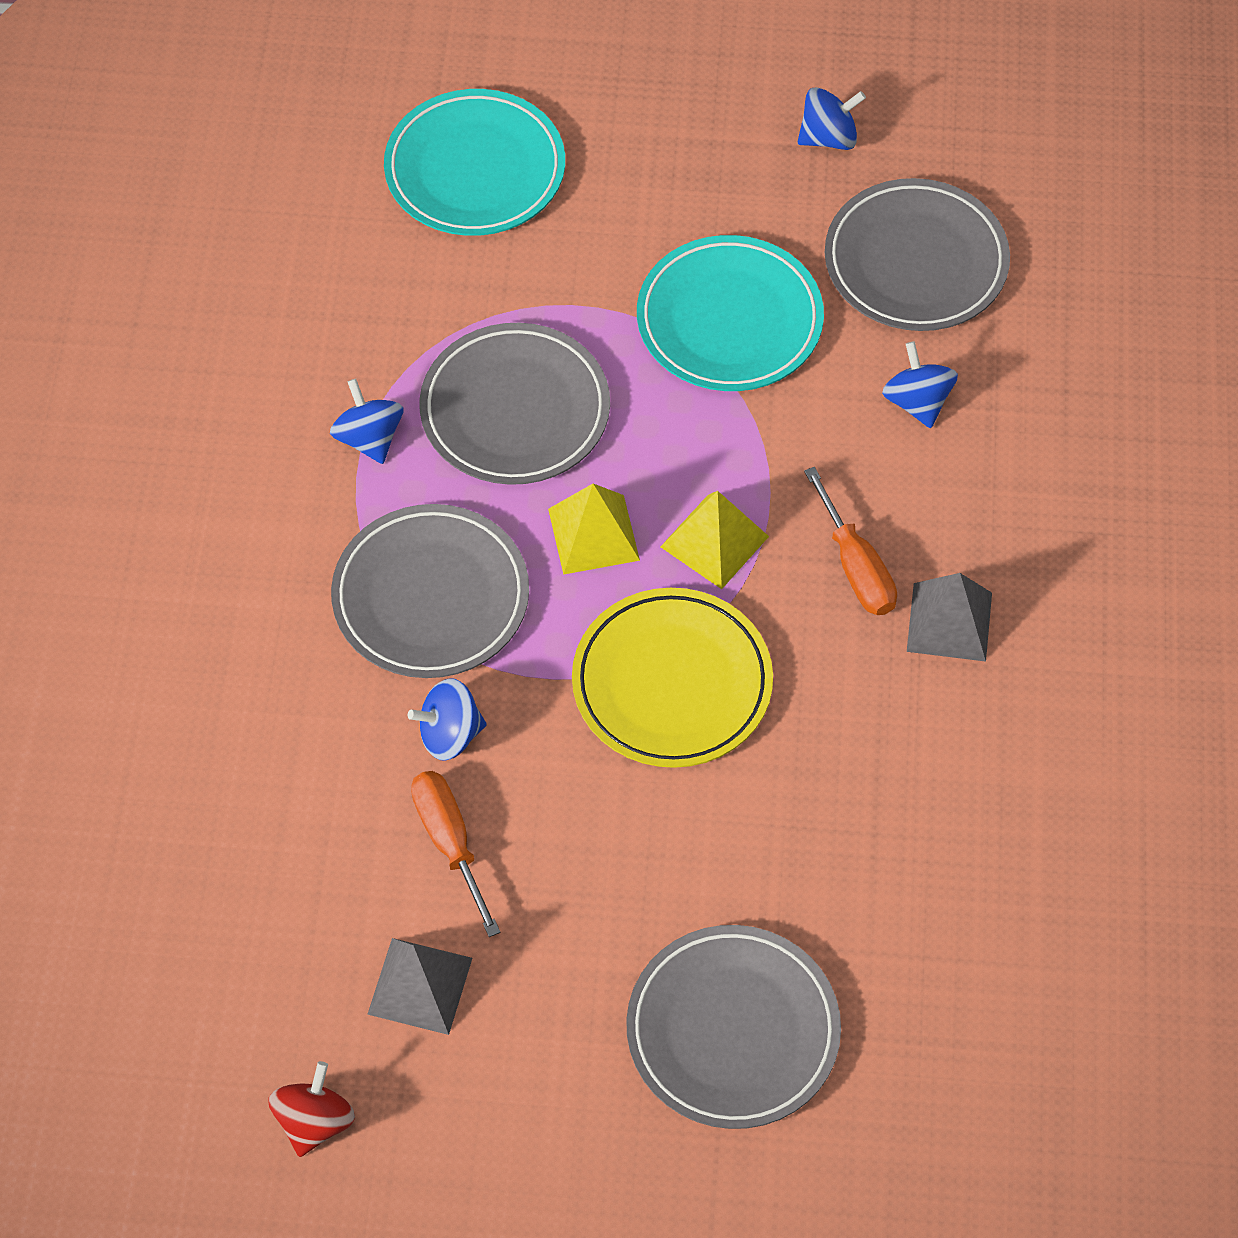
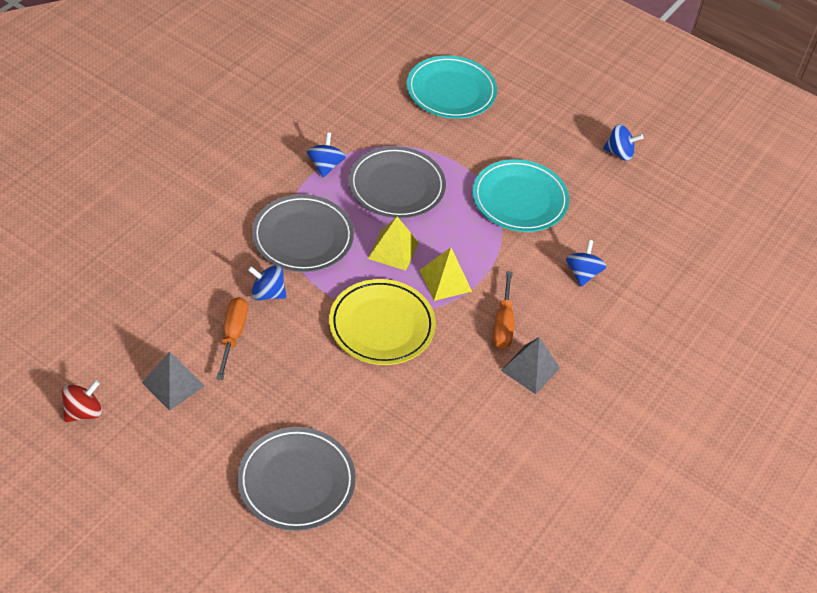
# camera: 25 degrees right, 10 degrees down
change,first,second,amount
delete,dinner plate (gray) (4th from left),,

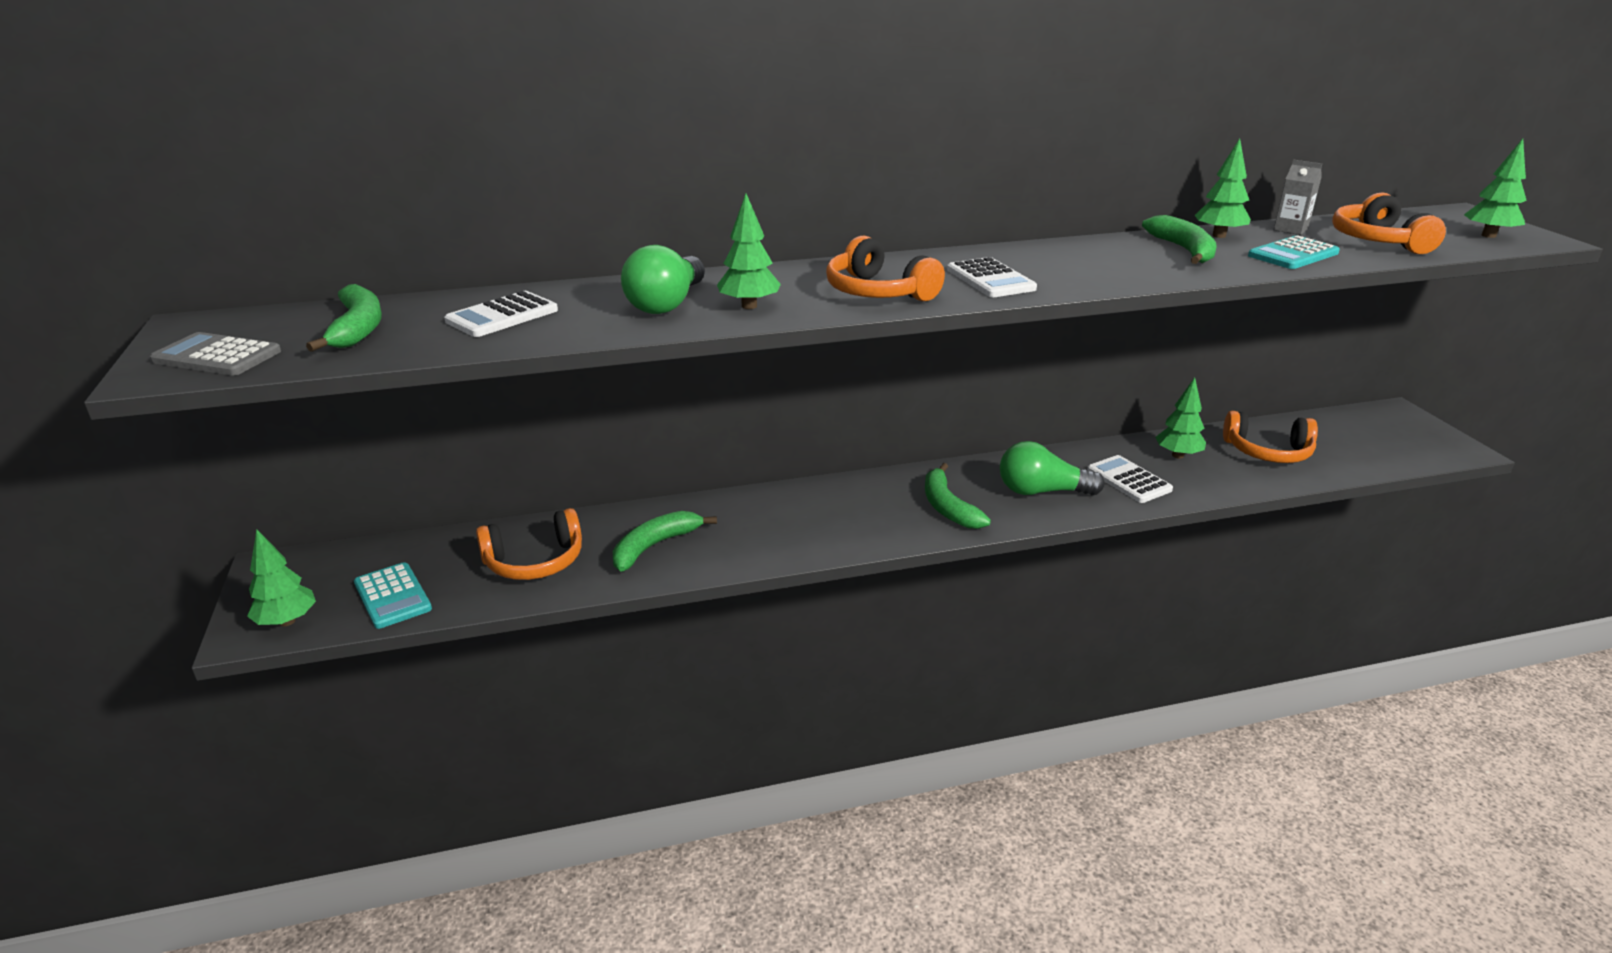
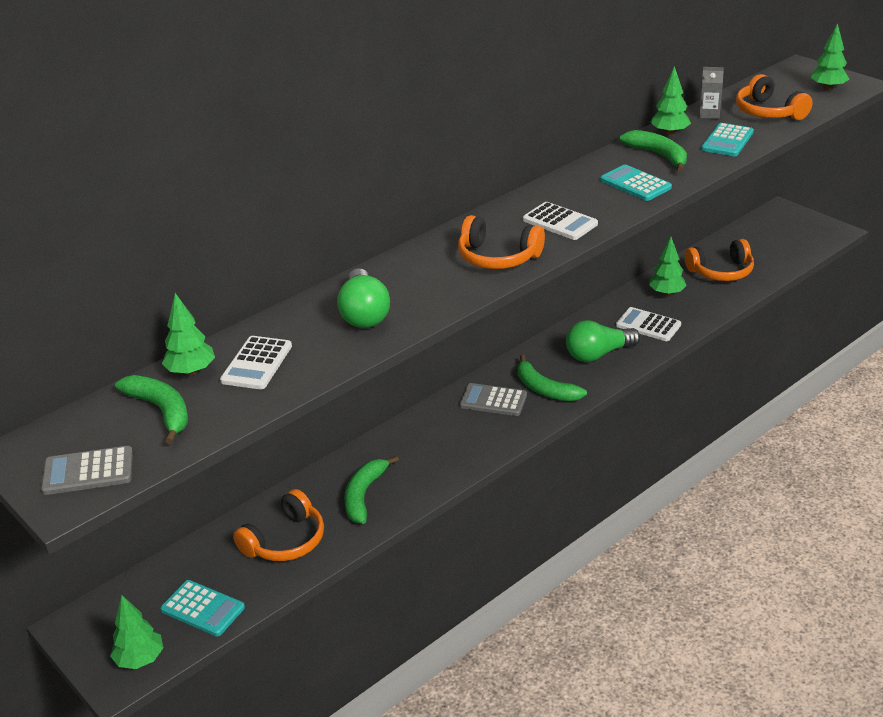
# camera: 25 degrees left, 5 degrees up
change,first,second,amount
insert,,pocket calculator (gray) (2nd from left),
insert,,pocket calculator (turquoise) (2nd from left),
move,tree (leaf-green) (2nd from left),,

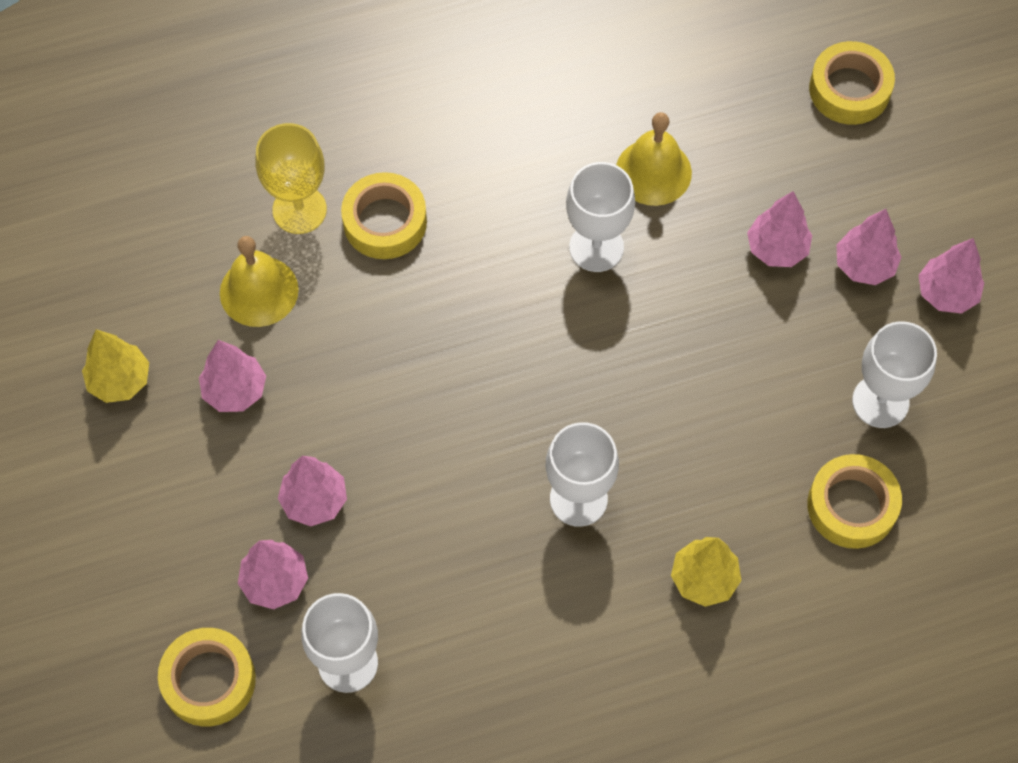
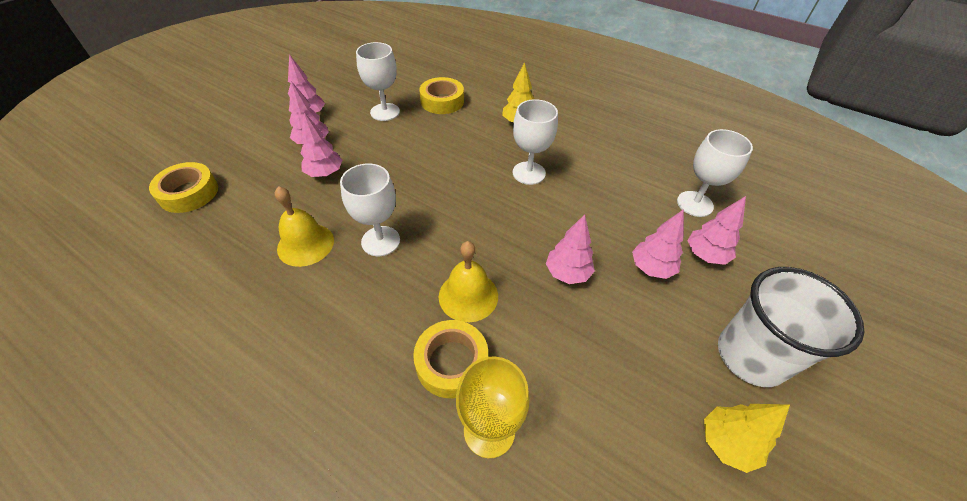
# camera: 130 degrees left, 15 degrees down
change,first,second,amount
delete,tape (yellow) (1st from left),,
insert,,beaker (snow-white),
move,tree (pink) (1st from left in the first image),tree (pink) (4th from left),
move,hand bell (yellow) (1st from left in the first image),hand bell (yellow) (2nd from left),

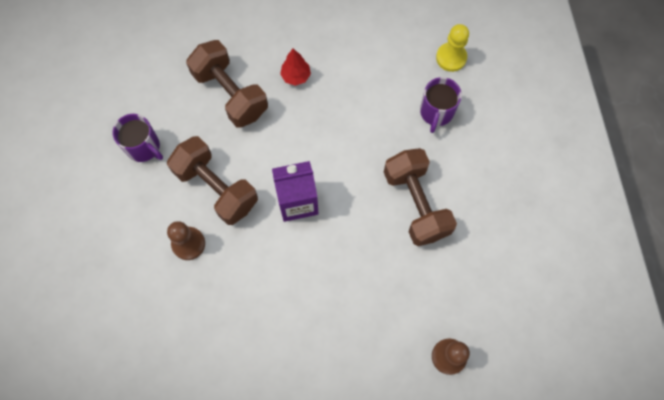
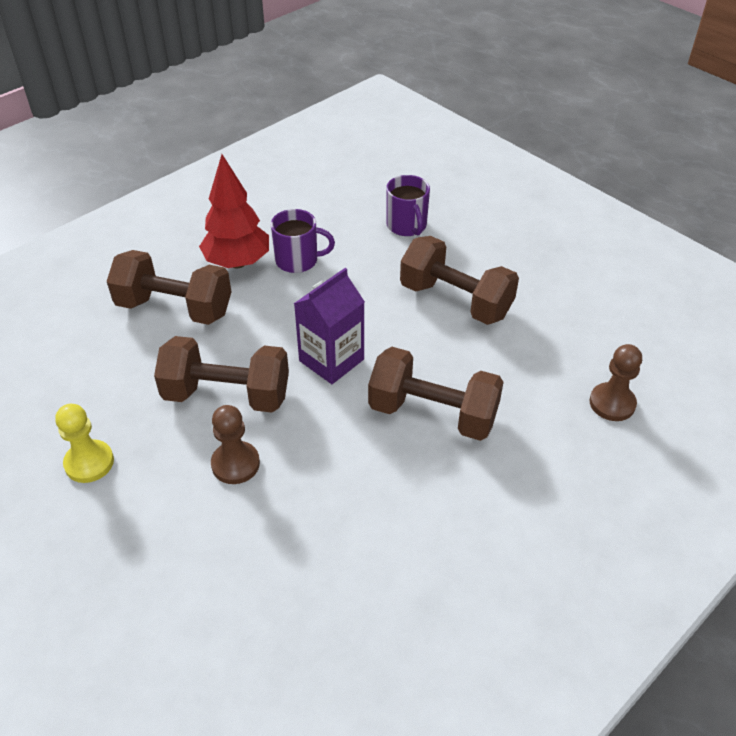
# camera: 35 degrees left, 25 degrees down
change,first,second,amount
insert,,dumbbell (dark brown) (3rd from left),
move,tea mug (purple) (1st from left),,
move,pawn (yellow),,
resize,tree (scarlet),,x1.82

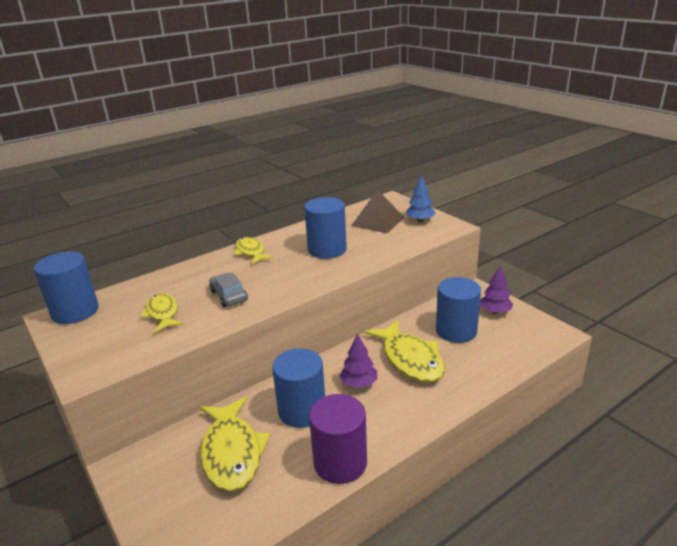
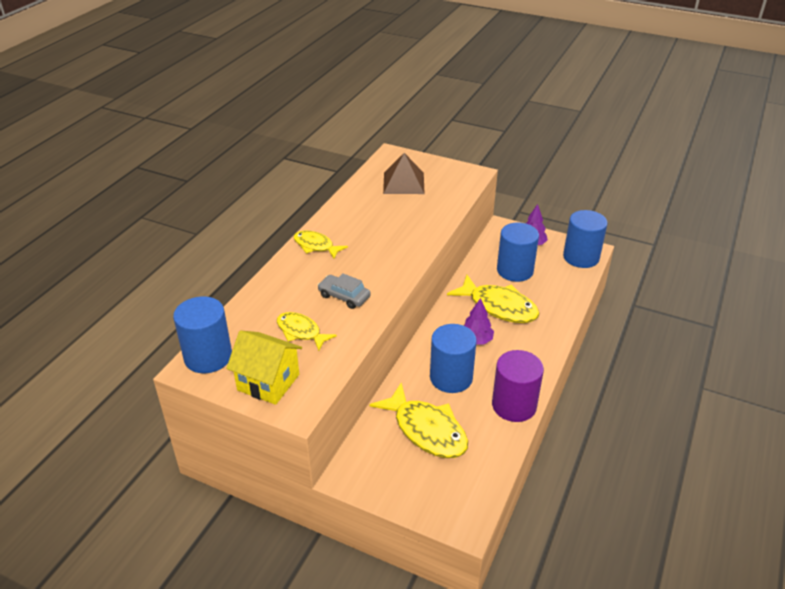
# camera: 30 degrees left, 10 degrees up
change,first,second,amount
delete,tree (blue),,
insert,,cottage (yellow),
move,cylinder shape (blue) (3rd from left in the first image),cylinder shape (blue) (4th from left),

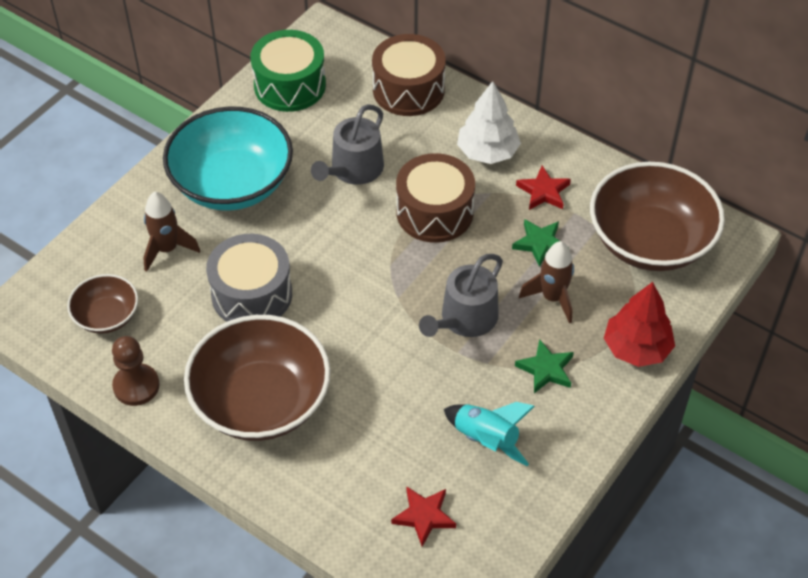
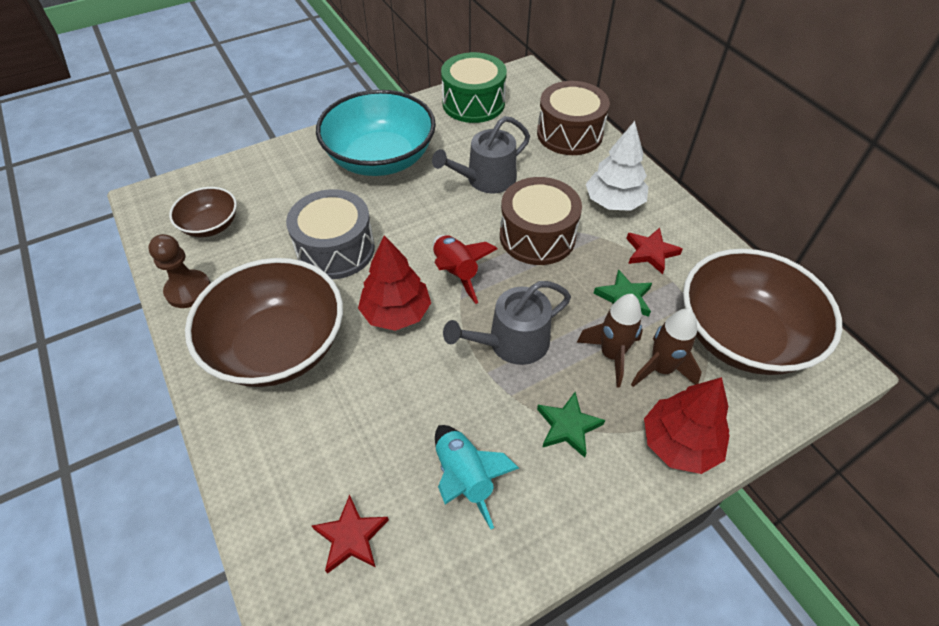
# camera: 25 degrees right, 0 degrees up
change,first,second,amount
insert,,tree (scarlet) (1st from left),
insert,,spaceship (scarlet),
move,spaceship (dark brown) (1st from left in the first image),spaceship (dark brown) (2nd from left),

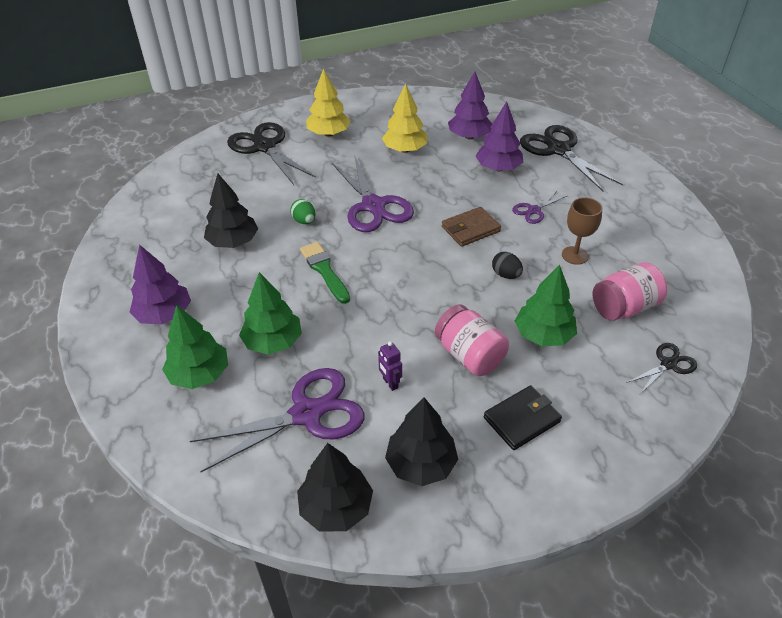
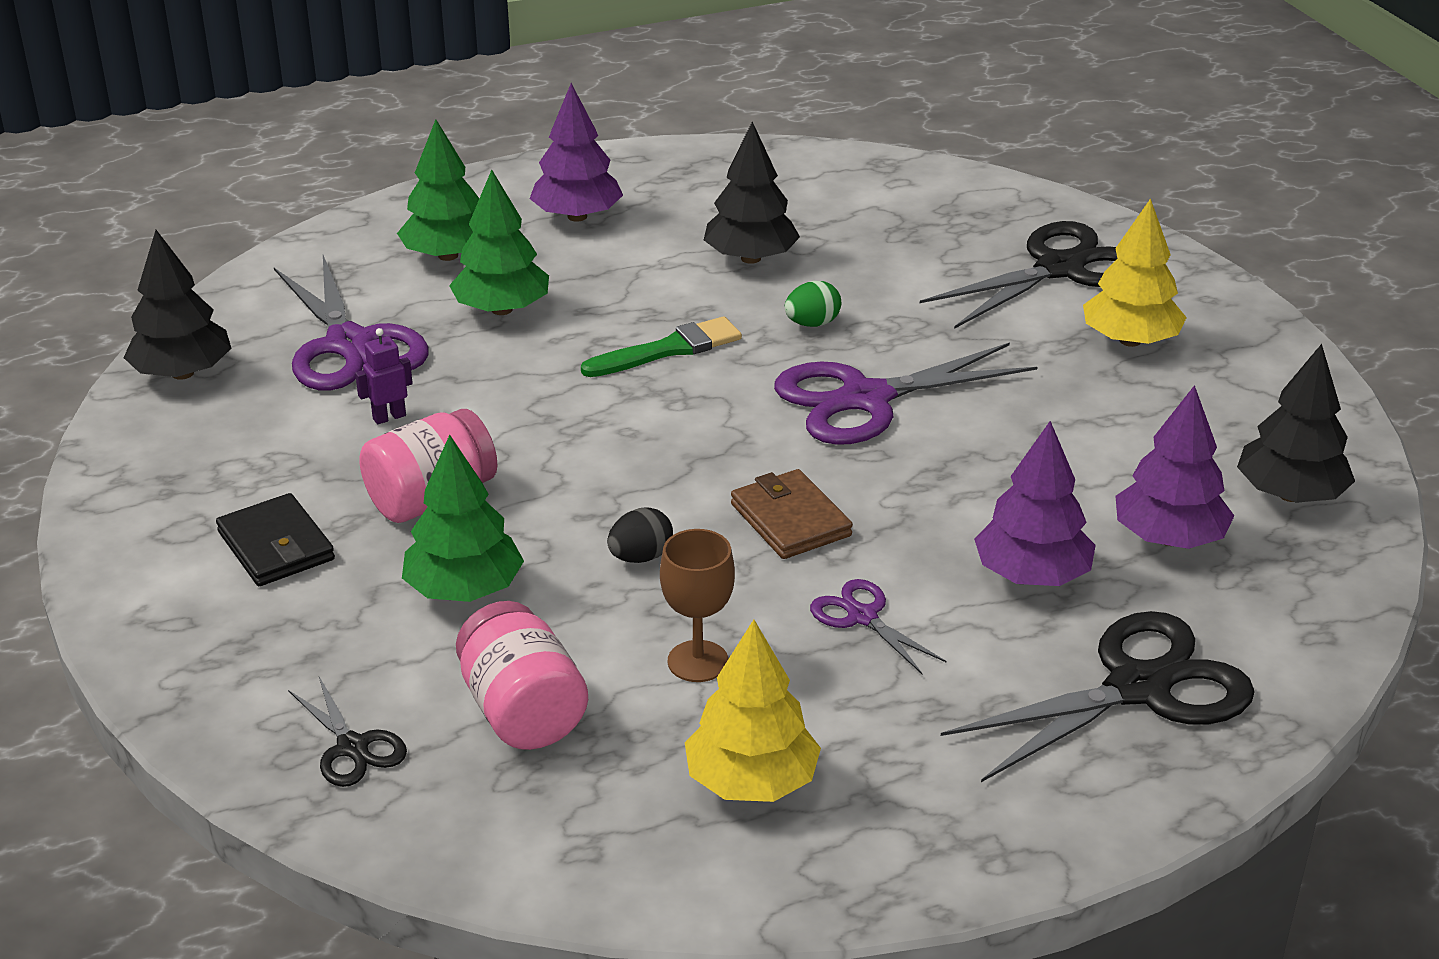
# camera: 90 degrees right, 10 degrees down
change,first,second,amount
move,tree (yellow) (2nd from left in the first image),tree (yellow) (1st from left),
move,tree (jet-black) (3rd from left),,

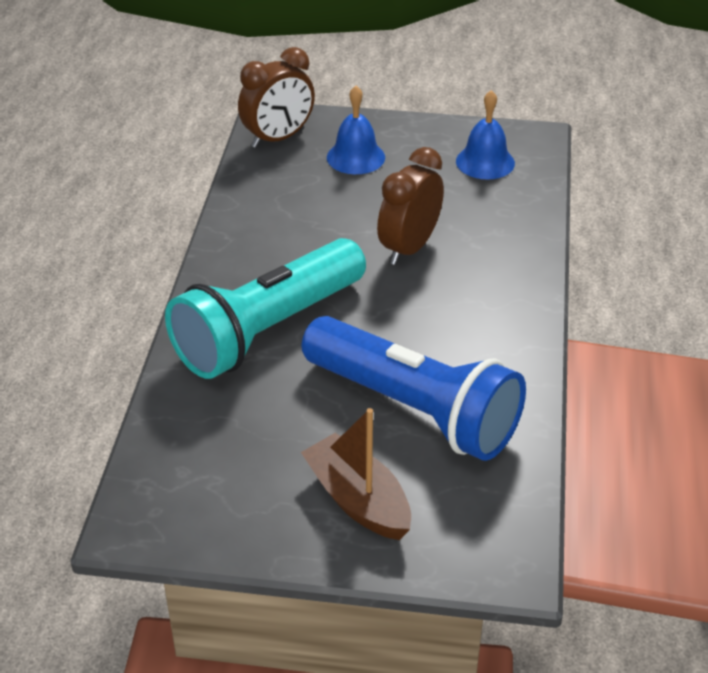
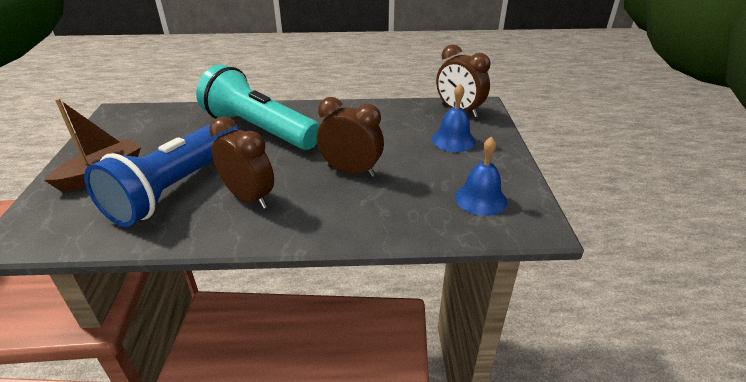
# camera: 80 degrees right, 5 degrees down
change,first,second,amount
insert,,bedside clock (dark brown) (1st from left),

